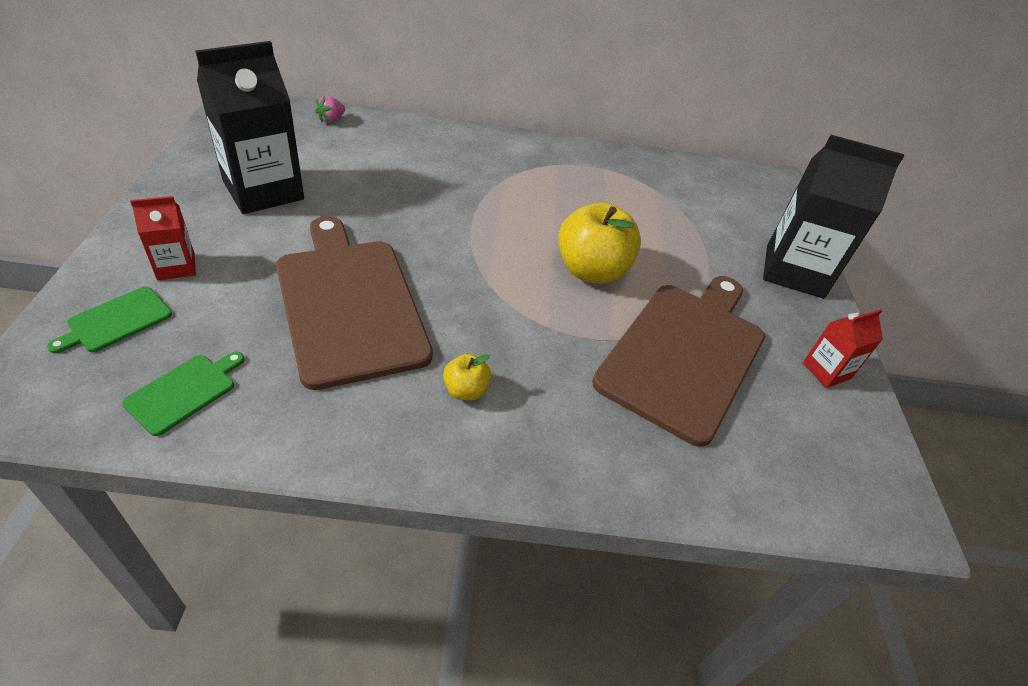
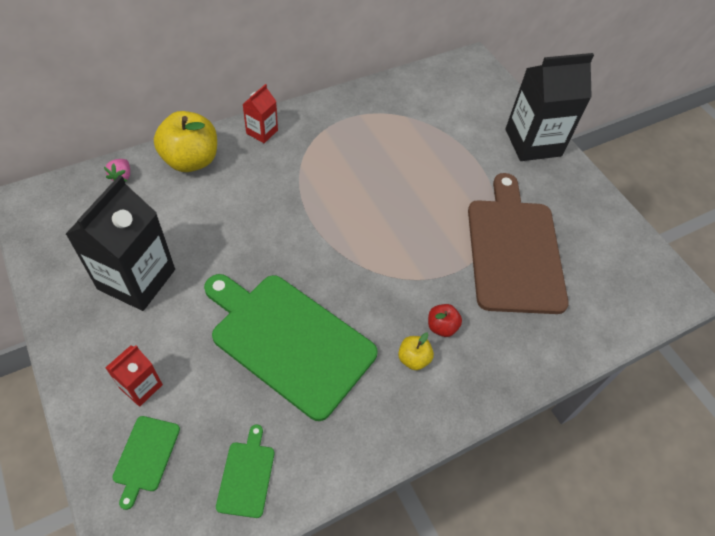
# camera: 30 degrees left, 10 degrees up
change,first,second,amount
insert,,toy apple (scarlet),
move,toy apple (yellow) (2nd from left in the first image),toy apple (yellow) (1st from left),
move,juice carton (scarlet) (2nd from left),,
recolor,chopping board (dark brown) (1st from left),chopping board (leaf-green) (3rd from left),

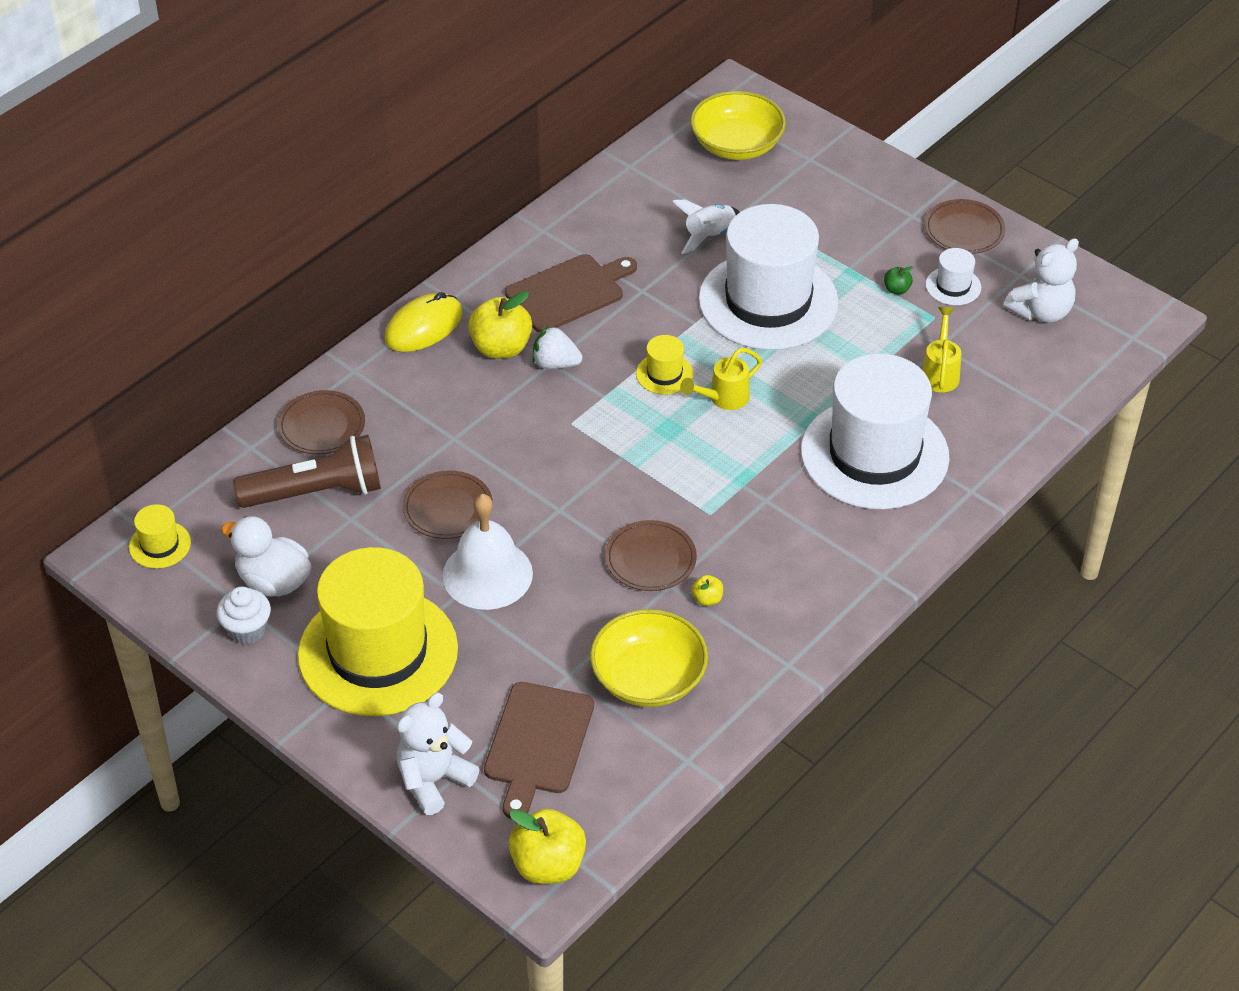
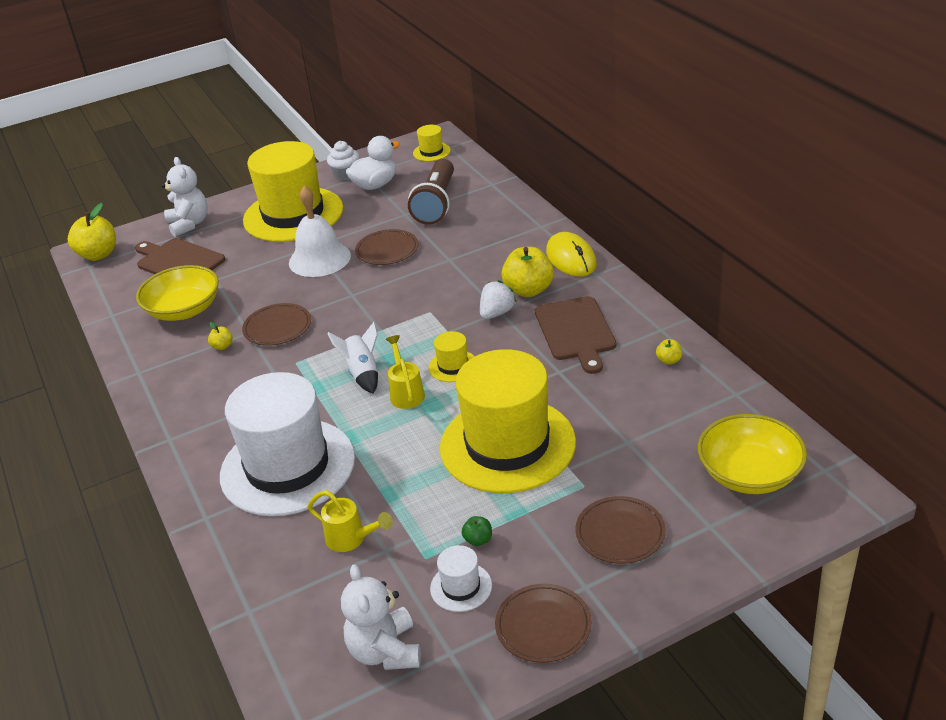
# camera: 115 degrees right, 10 degrees down
change,first,second,amount
insert,,toy apple (yellow) (4th from left),
move,dinner plate (dark brown) (1st from left in the first image),dinner plate (dark brown) (4th from left),
move,spaceship (snow-white),,
recolor,tall hat (snow-white) (1st from left),tall hat (yellow) (4th from left),

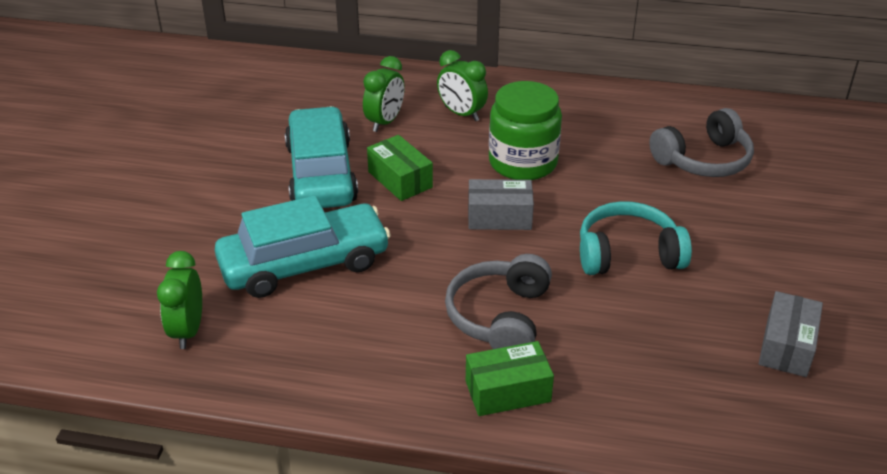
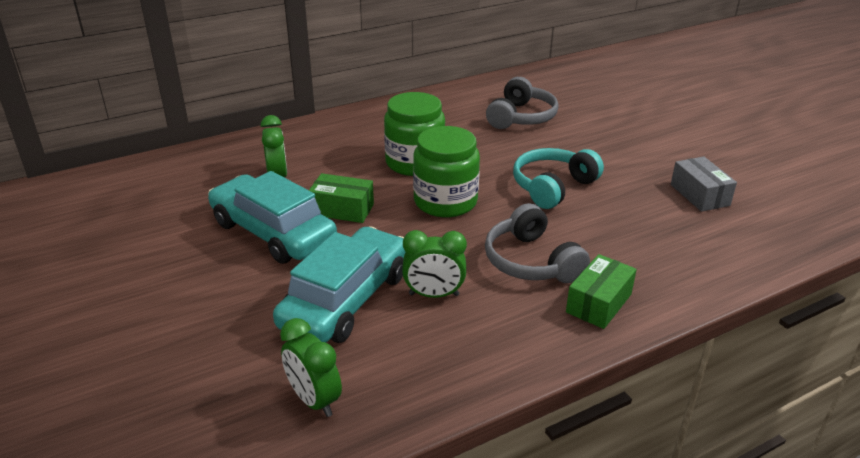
# camera: 40 degrees left, 5 degrees down
change,first,second,amount
move,bedside clock (leaf-green) (3rd from left),,
replace,box (gray) (1st from left),jam jar (leaf-green) (2nd from left),

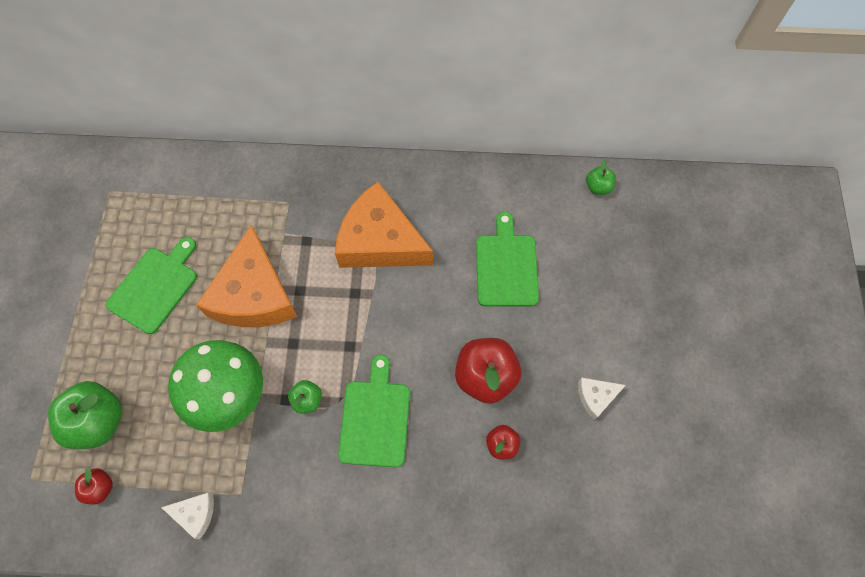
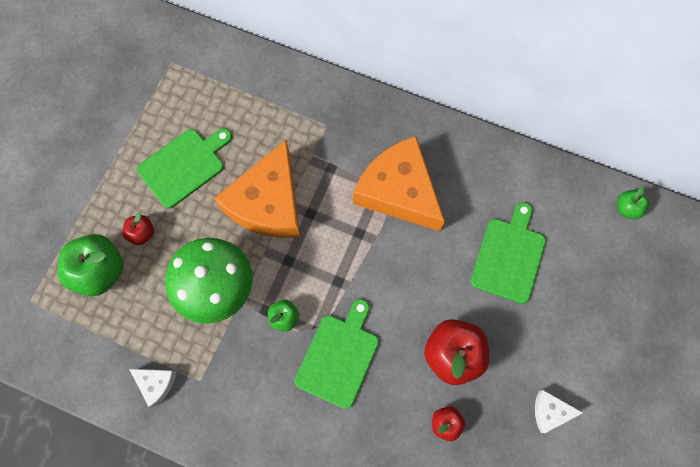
# camera: 20 degrees right, 5 degrees up
change,first,second,amount
move,toy apple (scarlet) (1st from left),,

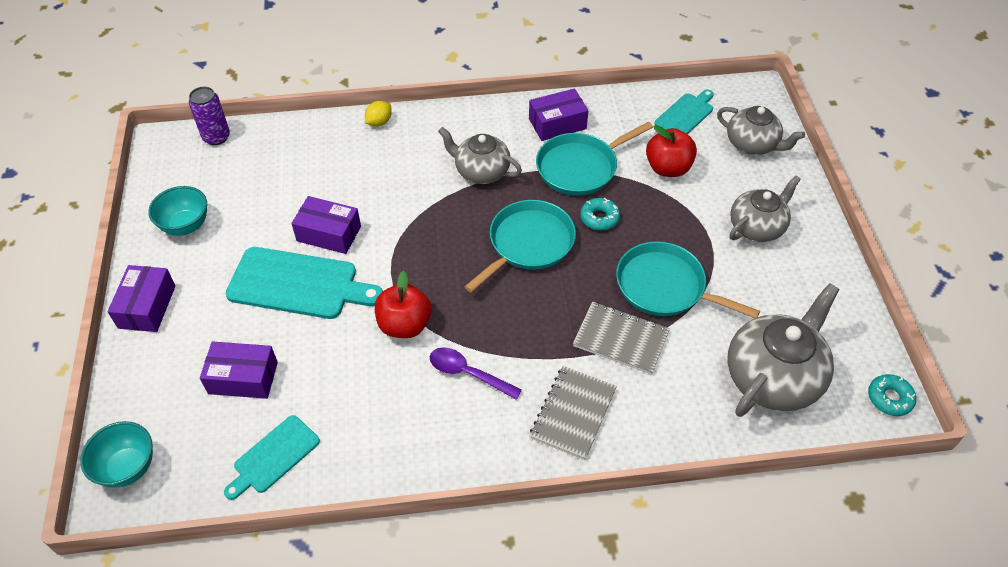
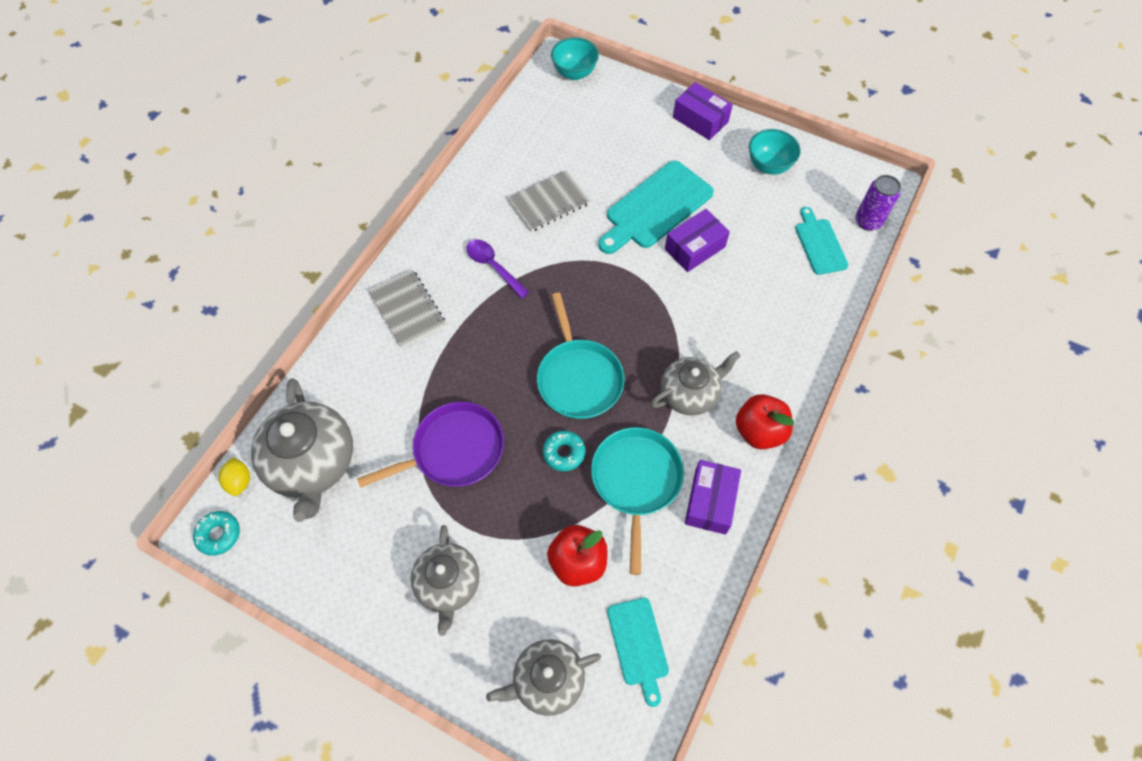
# camera: 125 degrees right, 10 degrees up
change,first,second,amount
delete,box (purple) (2nd from left),,
move,chopping board (turquoise) (1st from left in the first image),chopping board (turquoise) (3rd from left),
move,citrus fruit (yellow),,
move,toy apple (scarlet) (1st from left in the first image),toy apple (scarlet) (2nd from left),
move,notepad (gray) (2nd from left),,
recolor,pan (turquoise) (3rd from left),pan (purple),
rotate,teaspoon (purple),,105 degrees counterclockwise

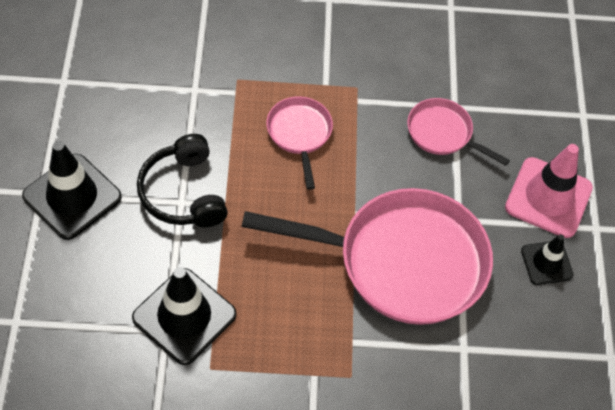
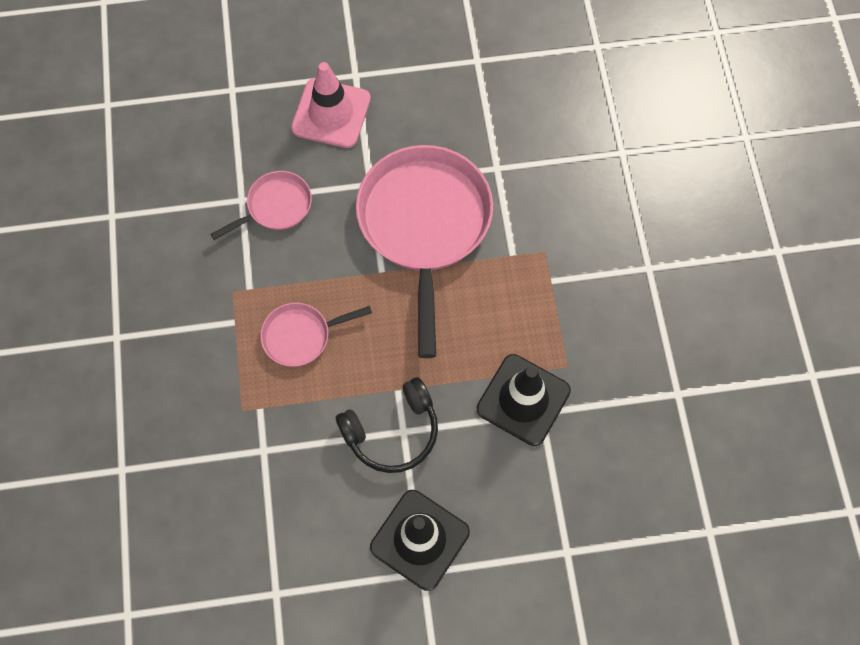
# camera: 95 degrees left, 10 degrees up
change,first,second,amount
delete,safety cone (jet-black) (3rd from left),,
rotate,pan (pink) (3rd from left in the first image),pan (pink) (1st from left),150 degrees counterclockwise

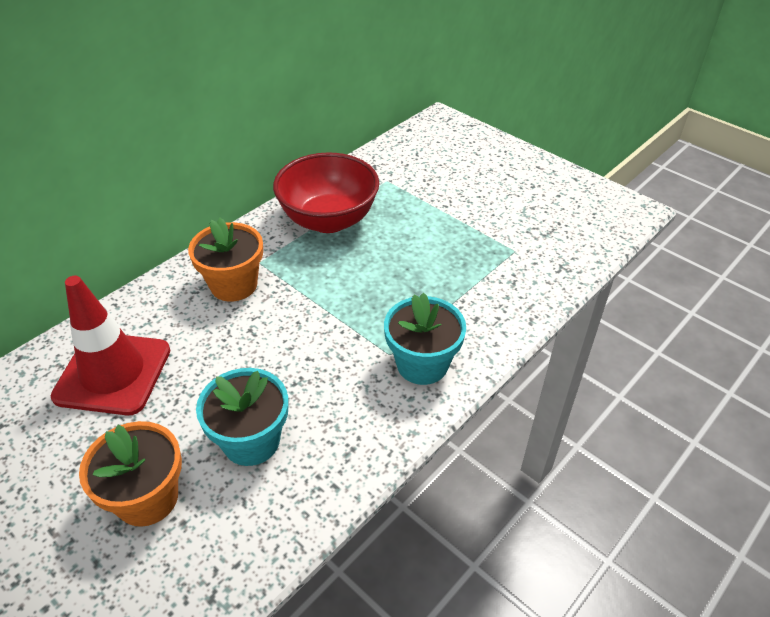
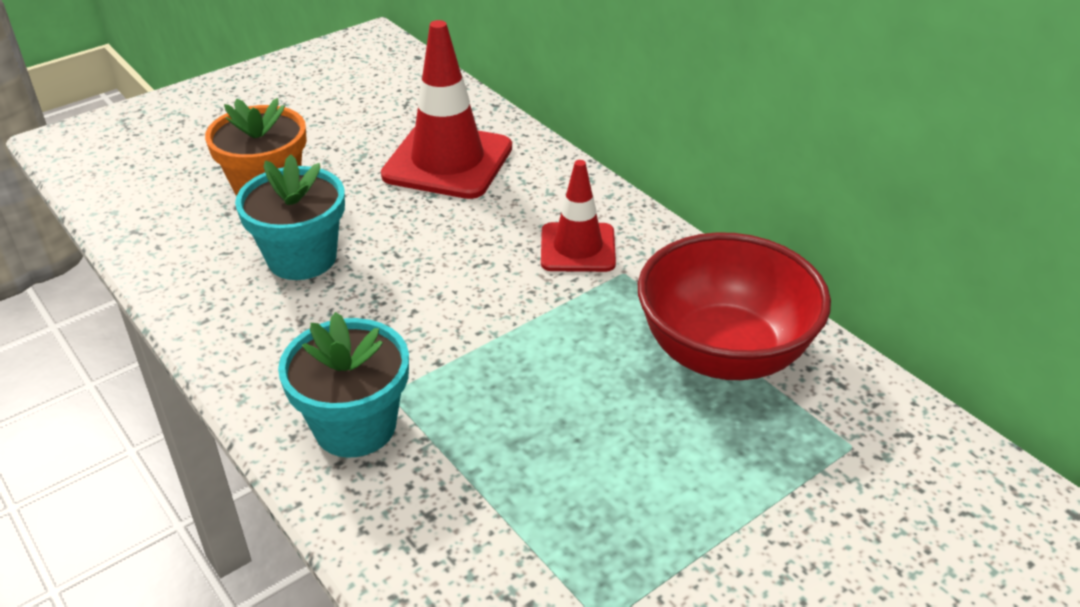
# camera: 100 degrees right, 5 degrees down
change,first,second,amount
replace,potted plant (orange-coloured) (2nd from left),safety cone (scarlet) (2nd from left),

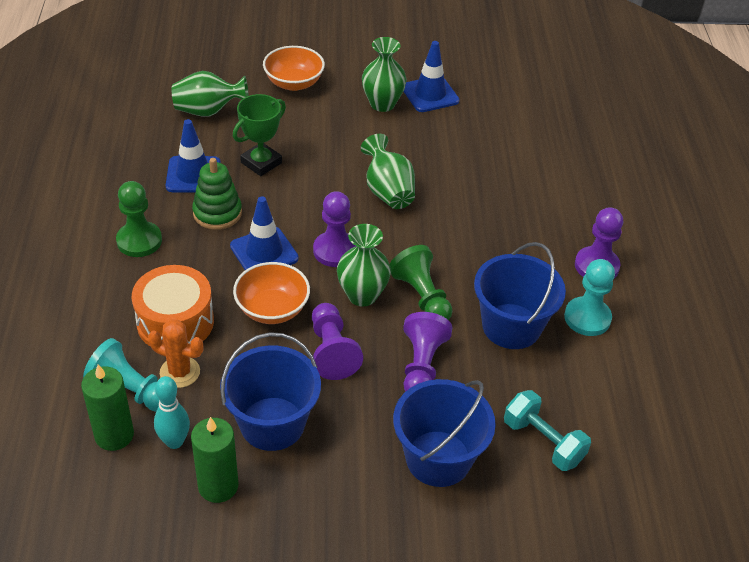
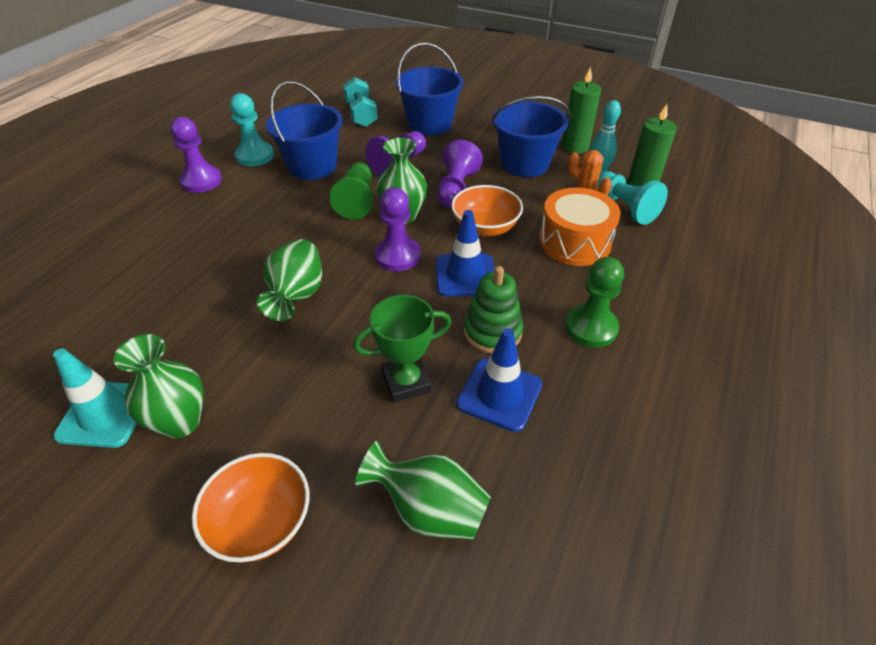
# camera: 150 degrees left, 0 degrees up
change,first,second,amount
recolor,safety cone (blue) (3rd from left),safety cone (turquoise),

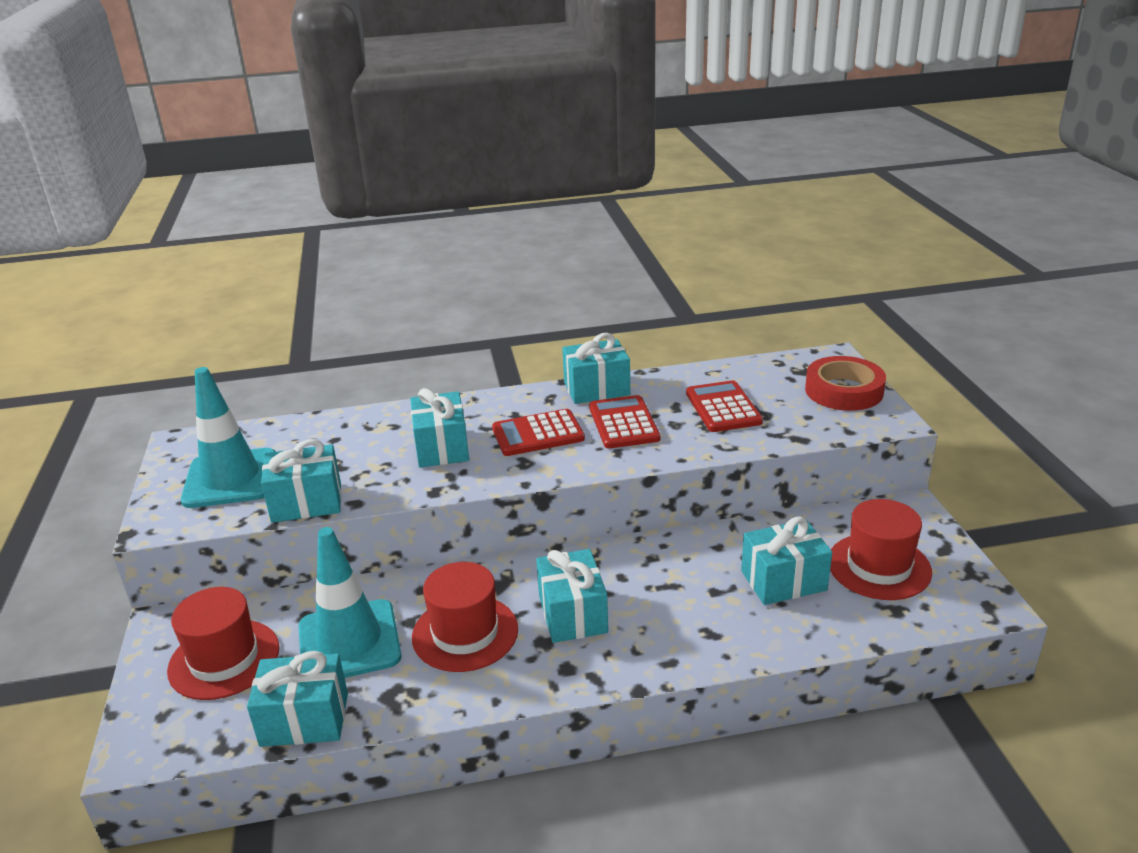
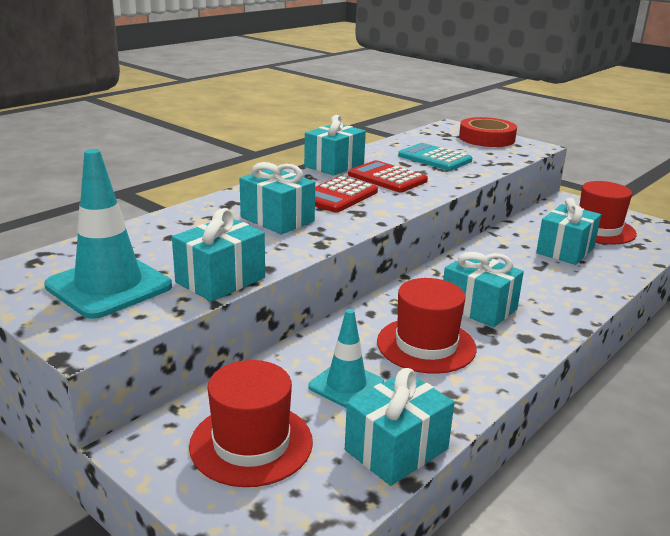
# camera: 40 degrees left, 5 degrees down
change,first,second,amount
recolor,pocket calculator (scarlet) (3rd from left),pocket calculator (turquoise),
resize,safety cone (turquoise) (2nd from left),,x0.61

